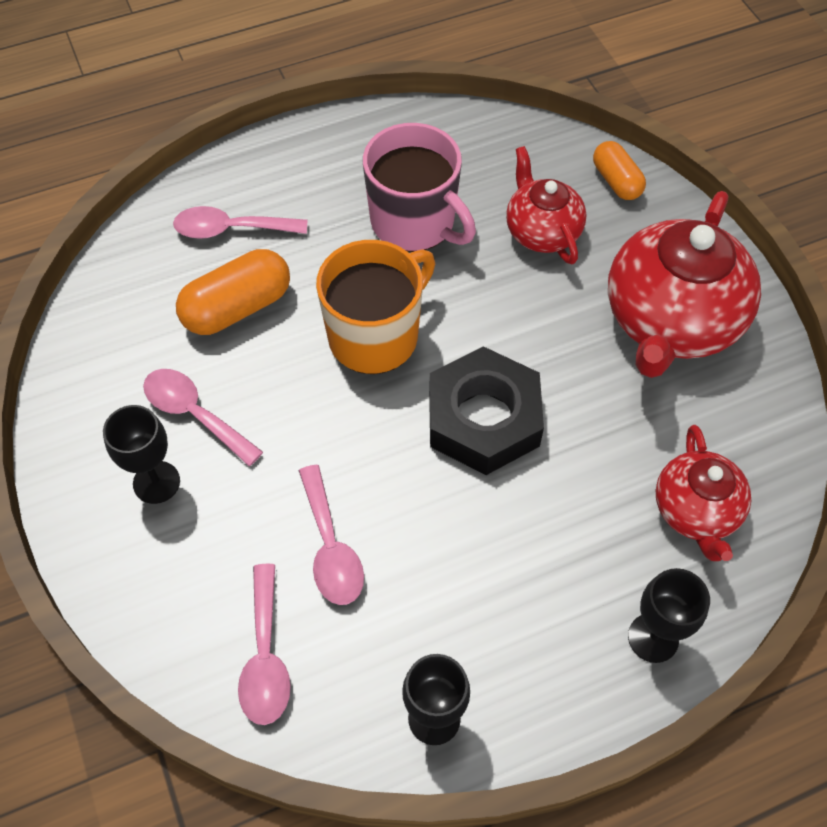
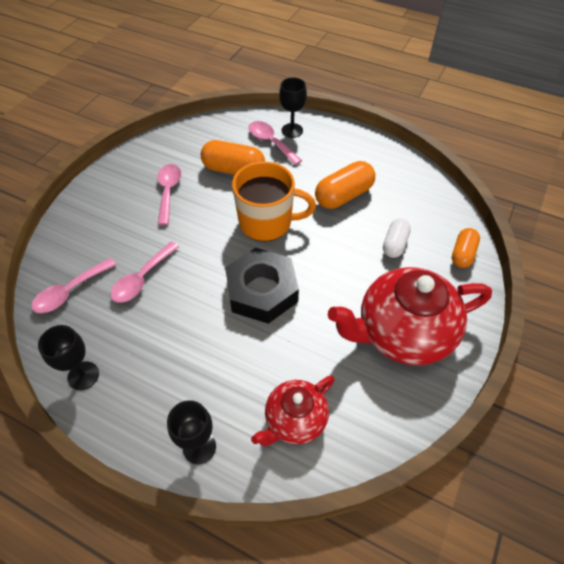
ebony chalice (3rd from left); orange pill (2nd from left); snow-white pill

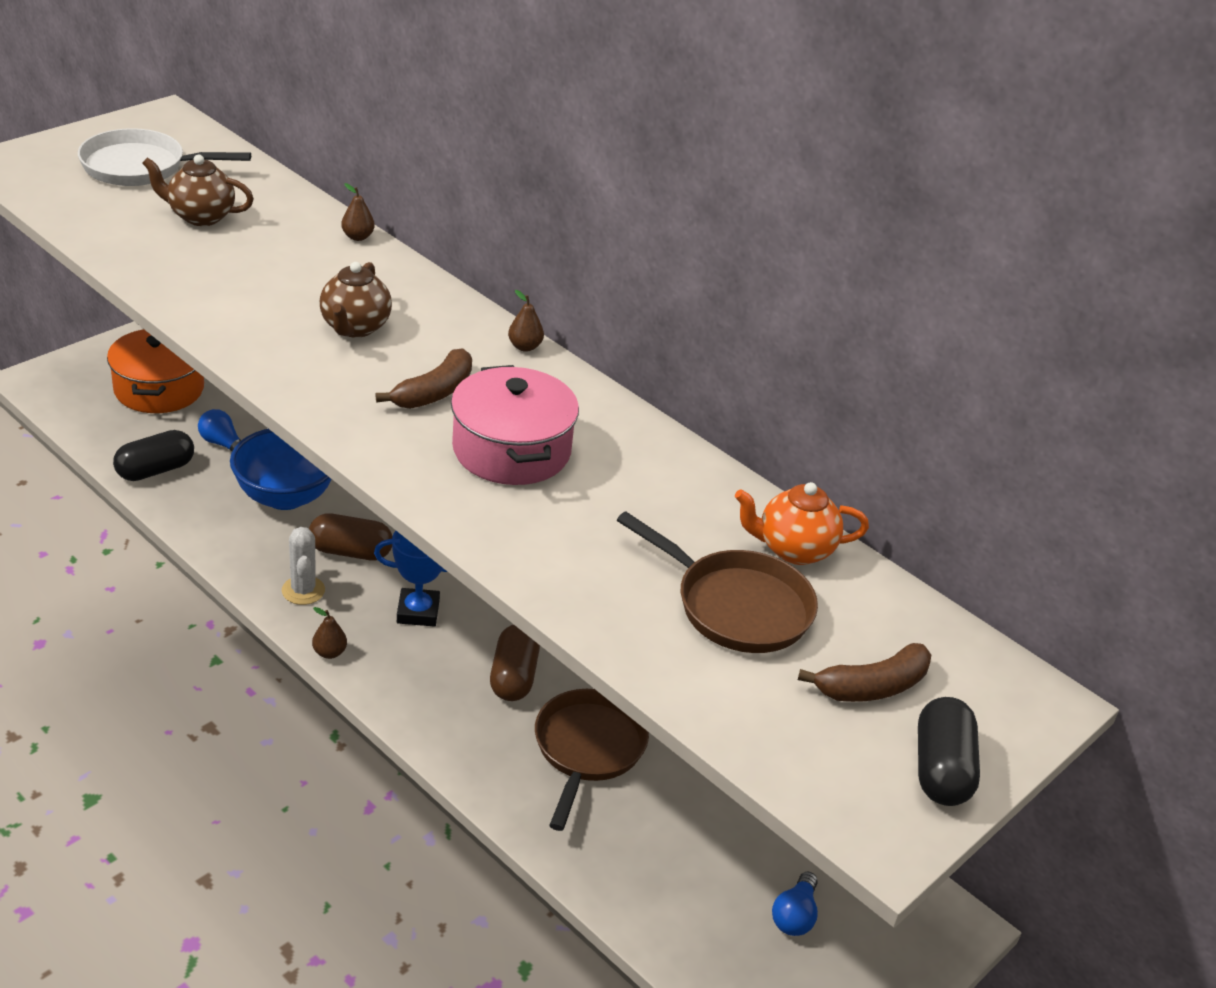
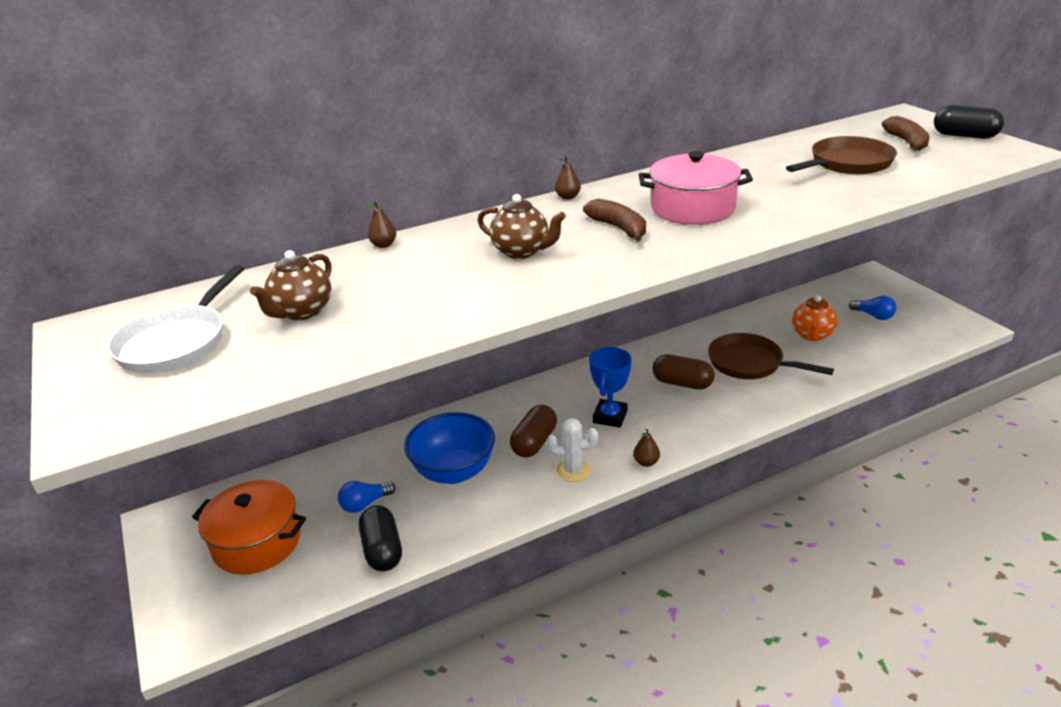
orange teapot

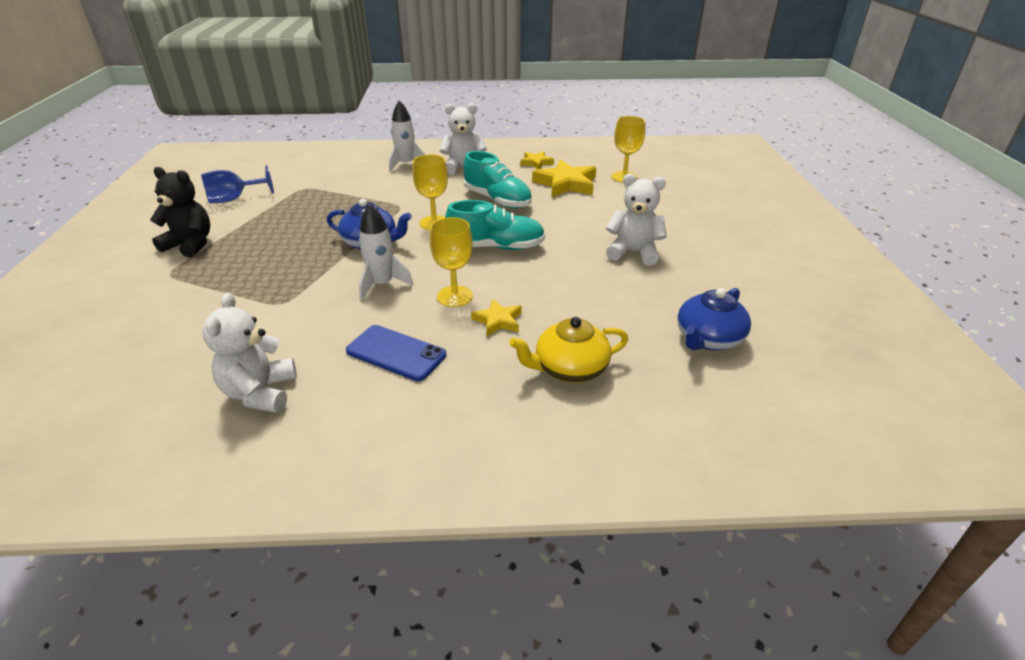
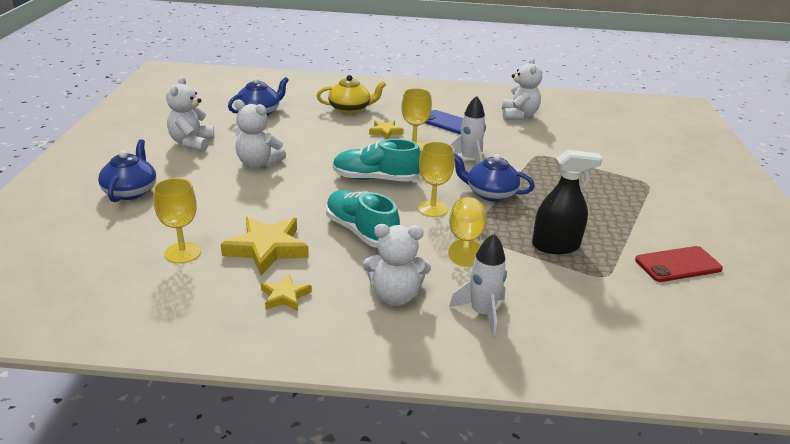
royal blue teapot (1st from left); snow-white stuffed bear (1st from left); golden chalice (4th from left); ebony spray cleaner; crimson smartphone; ebony stuffed bear

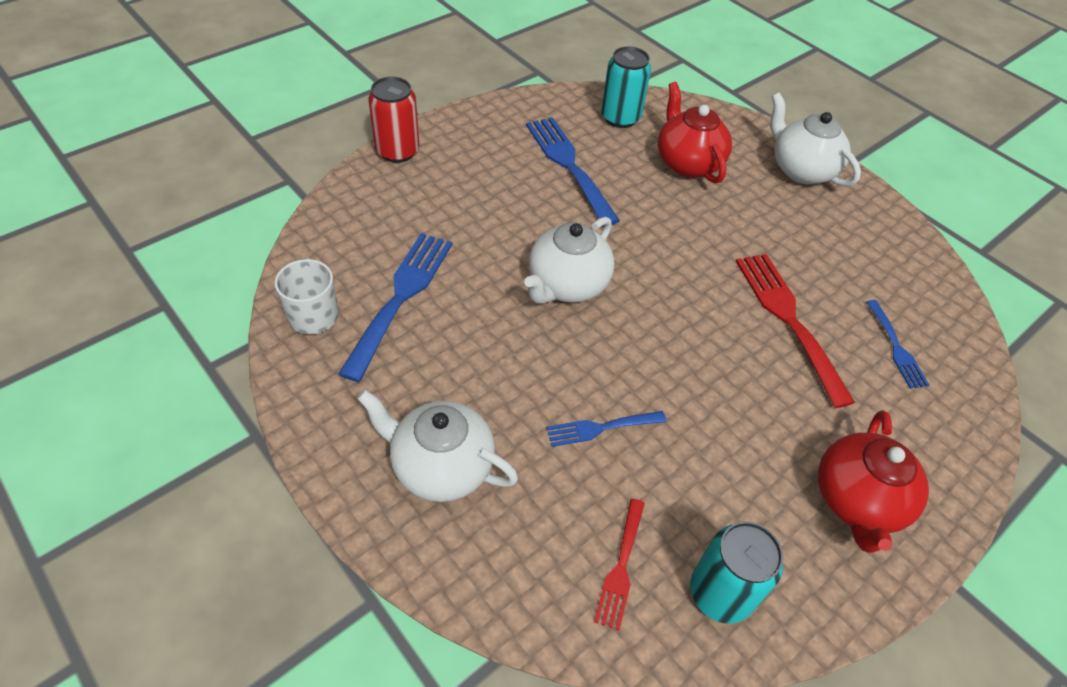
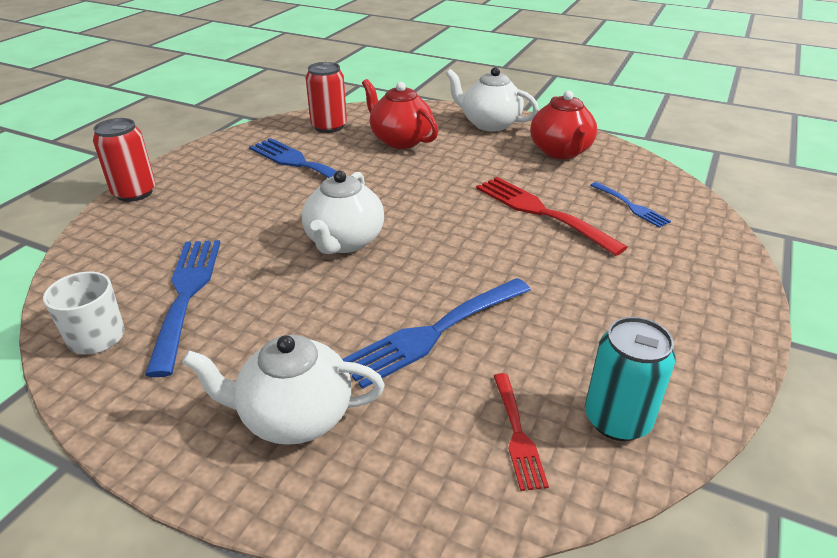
crimson soda can (2nd from left); royal blue fork (3rd from left); crimson teapot (2nd from left)

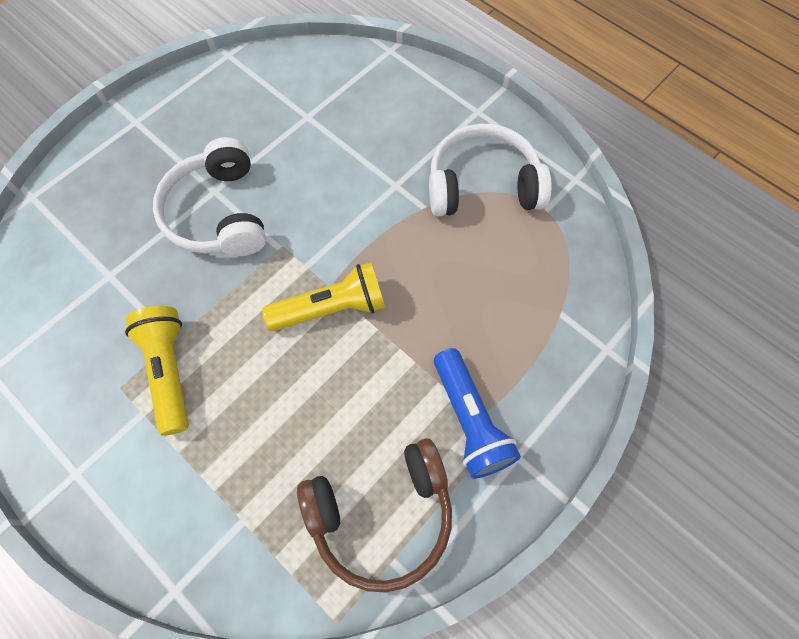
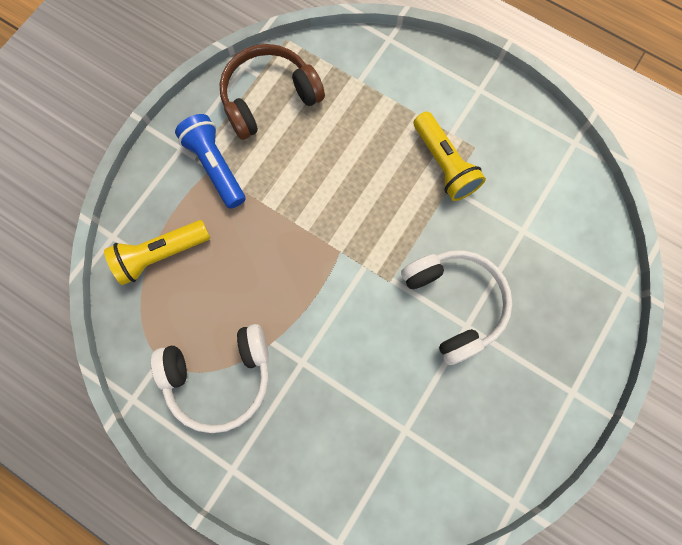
golden torch (1st from left)

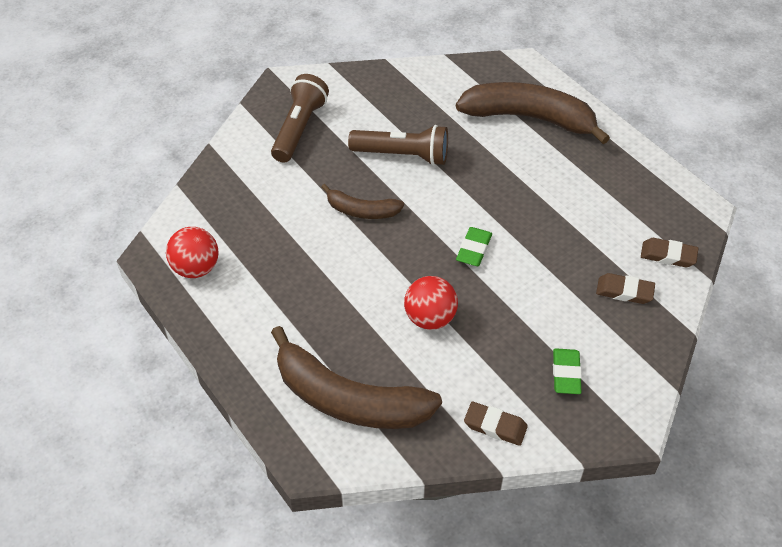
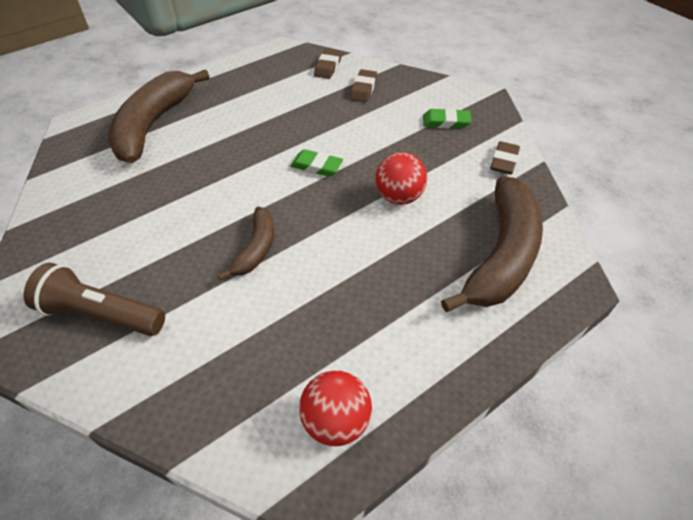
brown torch (2nd from left in the first image)

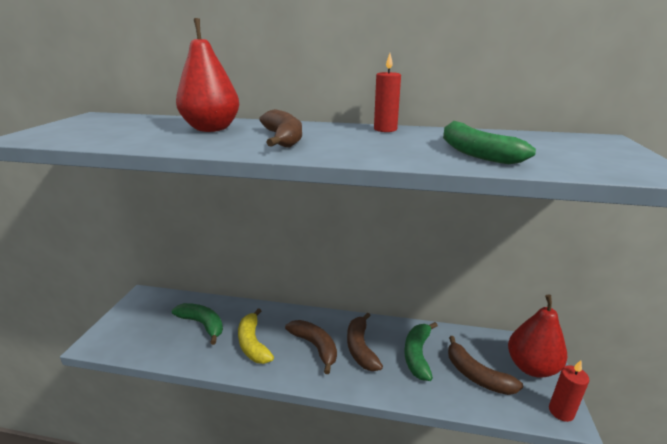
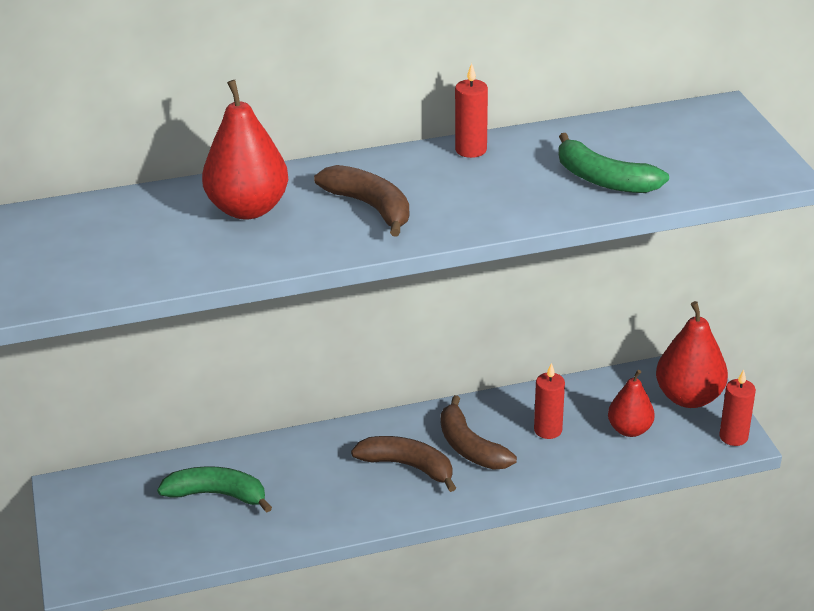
crimson candle (2nd from left); crimson pear fruit (2nd from left); golden banana fruit

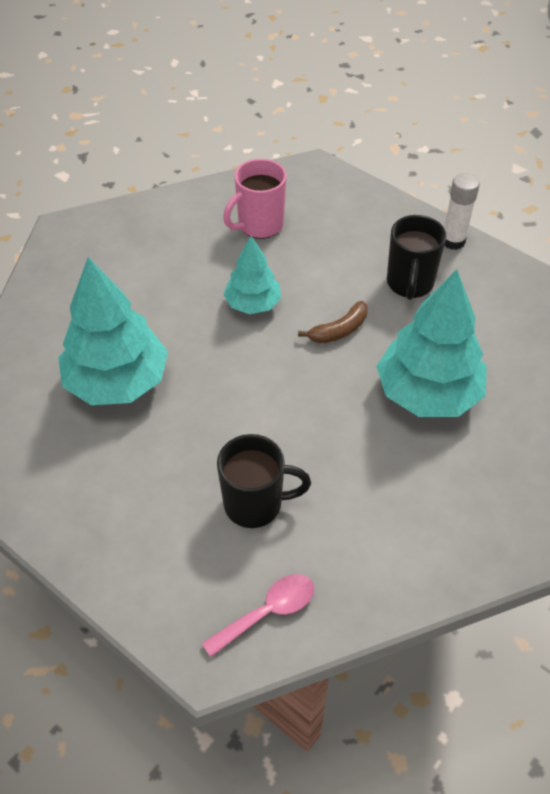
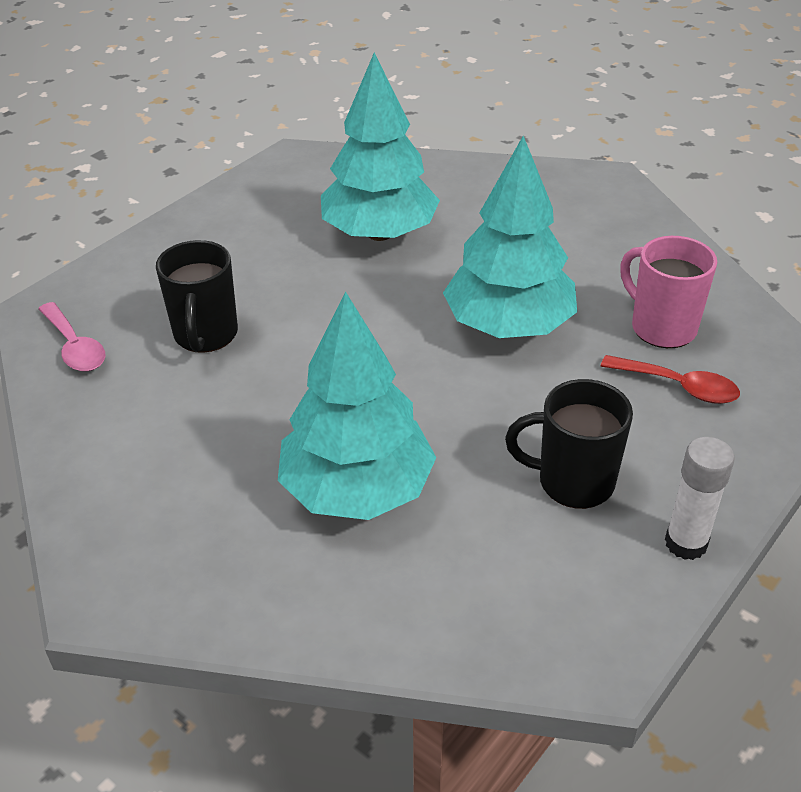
aqua tree (3rd from left); crimson spoon; brown banana fruit

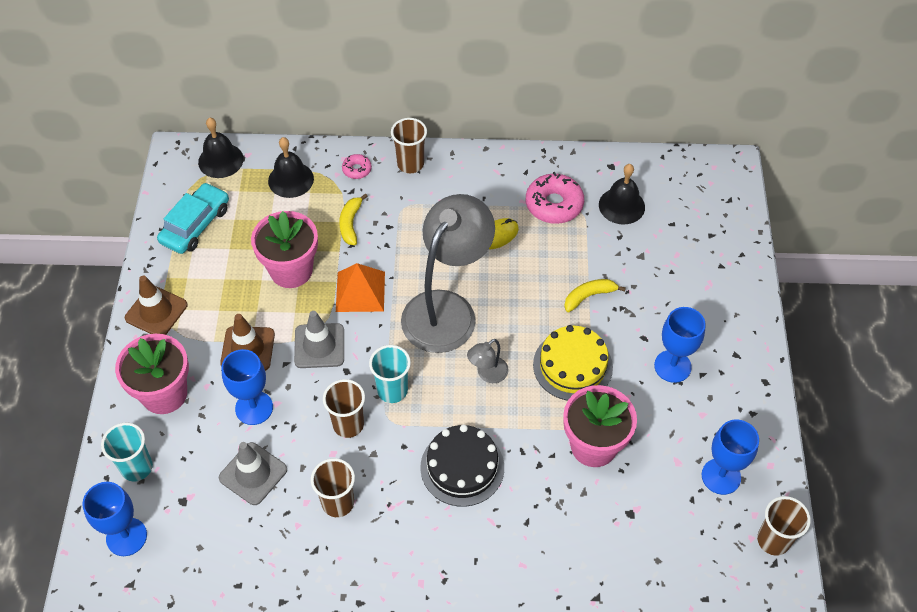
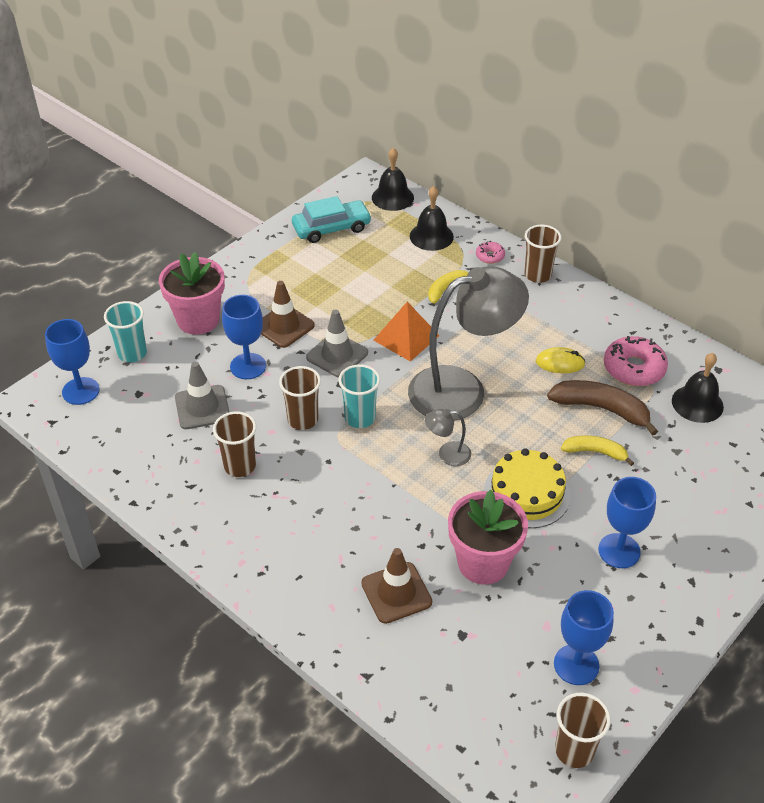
brown road cone (2nd from left); brown banana fruit; rosy flower pot (2nd from left in the first image); ebony cake

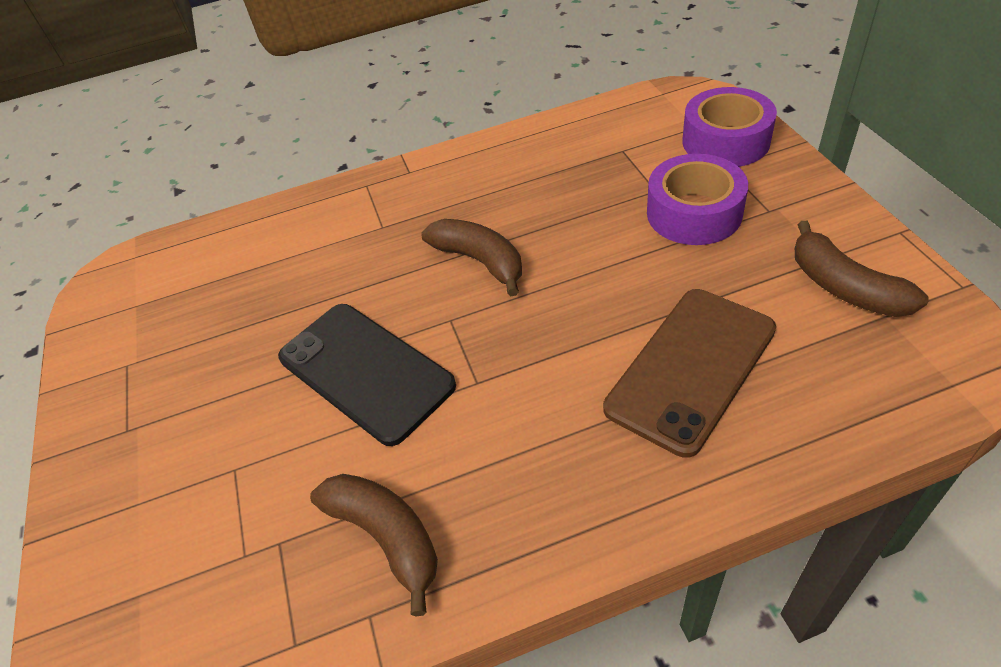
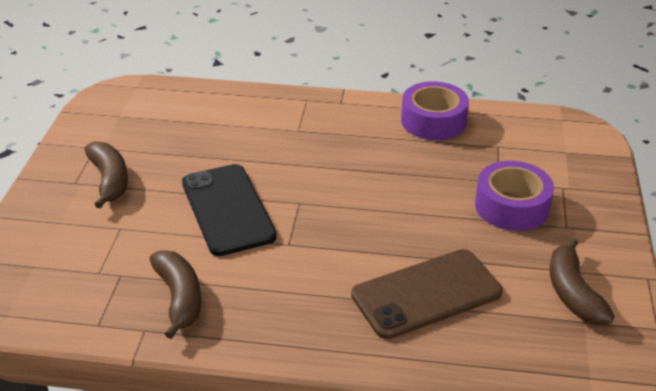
brown banana fruit (1st from left); royal purple sticky tape (1st from left)

